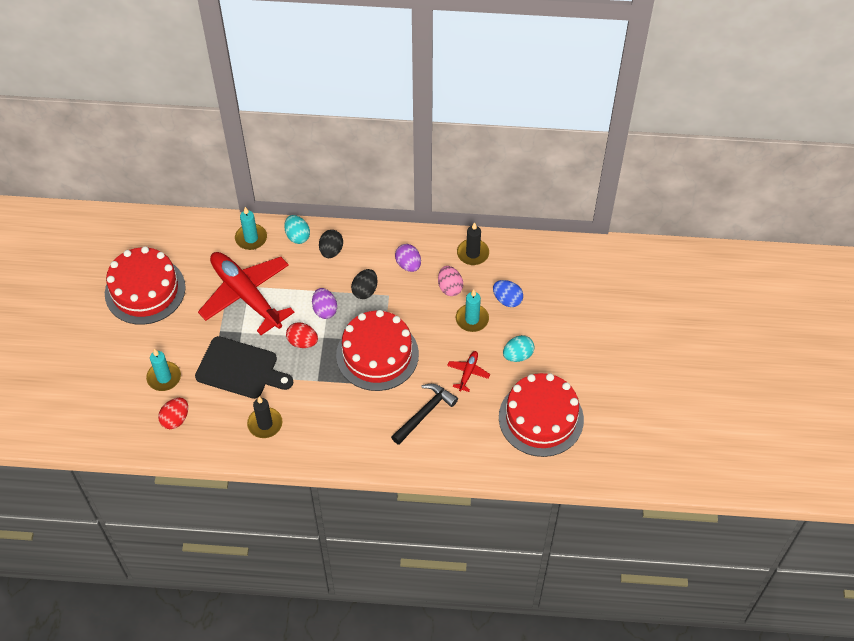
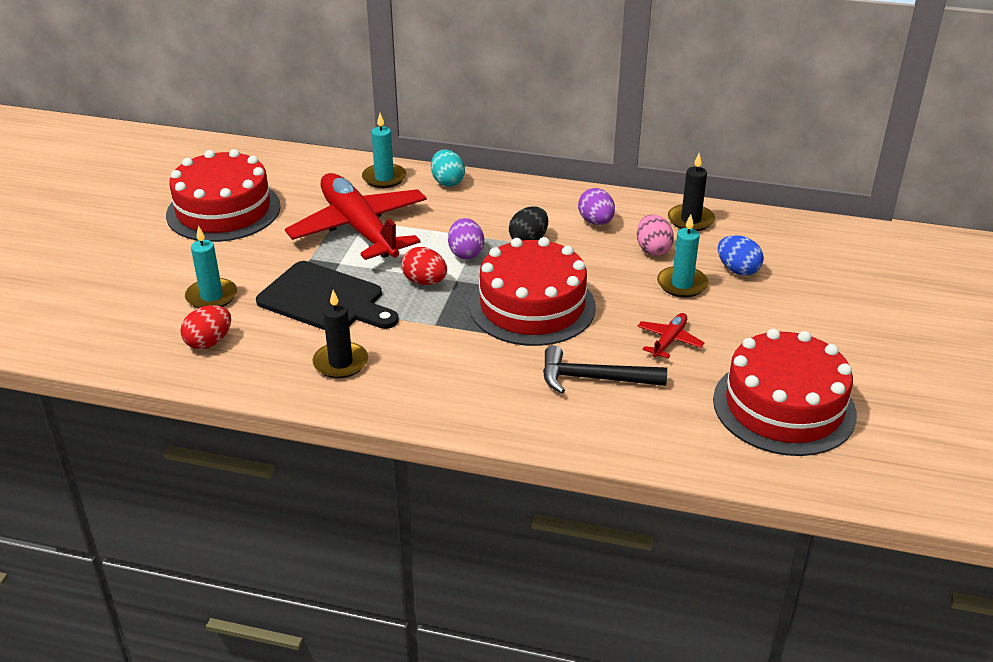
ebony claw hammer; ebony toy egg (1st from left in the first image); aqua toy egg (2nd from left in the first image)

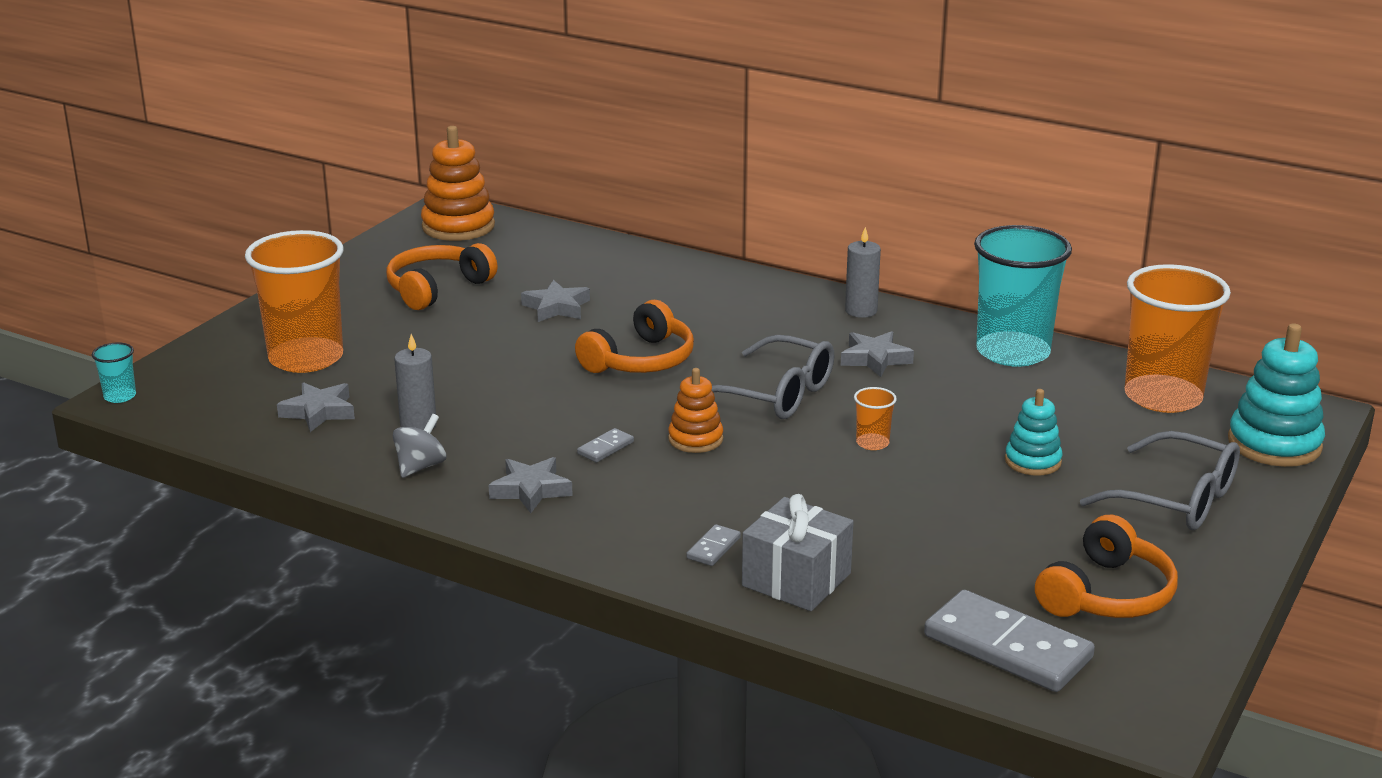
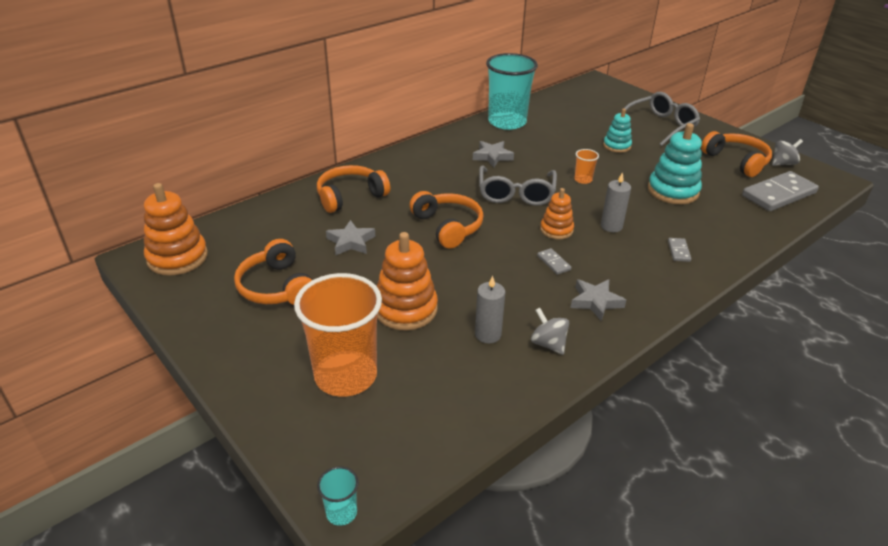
orange headphones (2nd from left); orange stacking toy (2nd from left); gray spectacles (1st from left); gray candle (2nd from left); aqua stacking toy (2nd from left); gray domino tile (2nd from left); gray whirligig (2nd from left); gray star shape (1st from left in the first image); gray gift; orange tumbler (3rd from left in the first image)

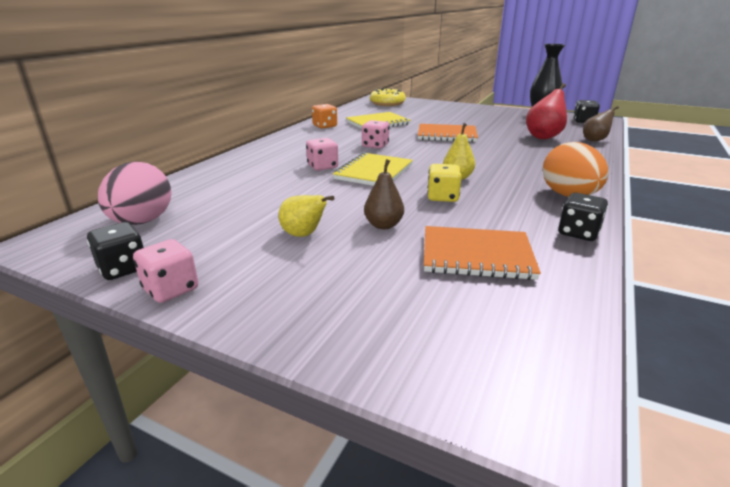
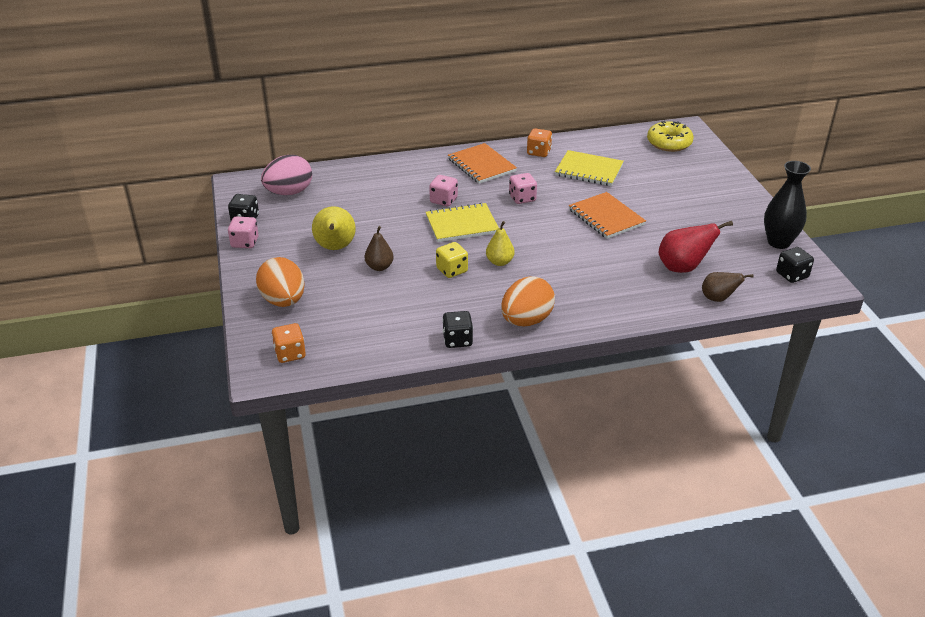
orange toy egg (1st from left); orange dice (1st from left); golden pear fruit (1st from left); orange notebook (1st from left)

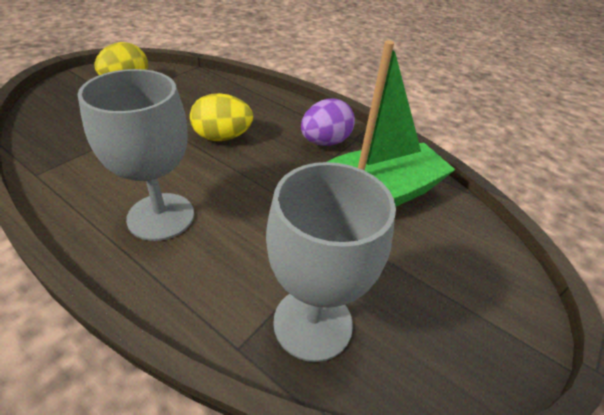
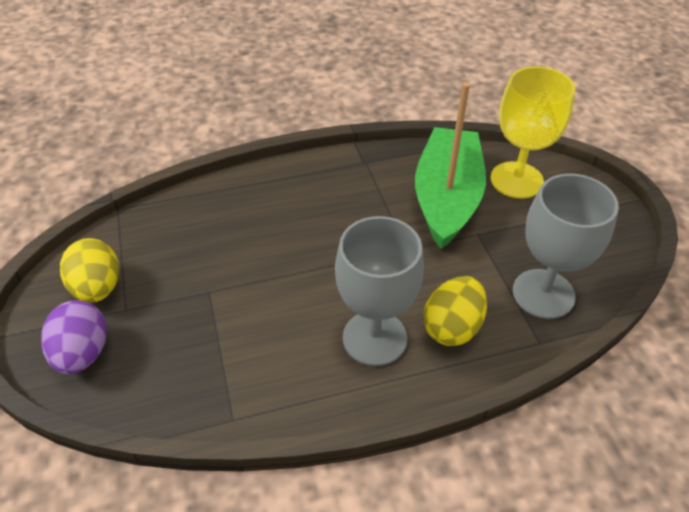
royal purple toy egg; golden toy egg (2nd from left); golden chalice

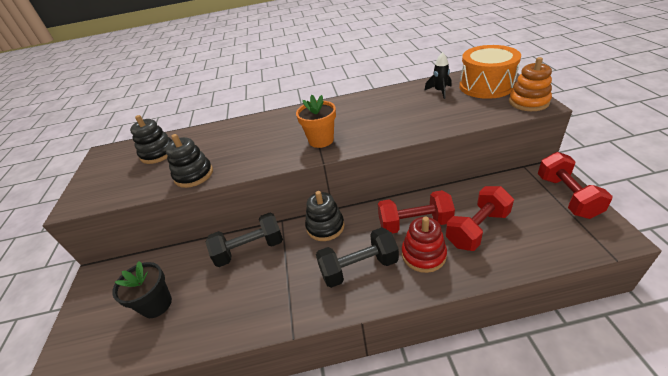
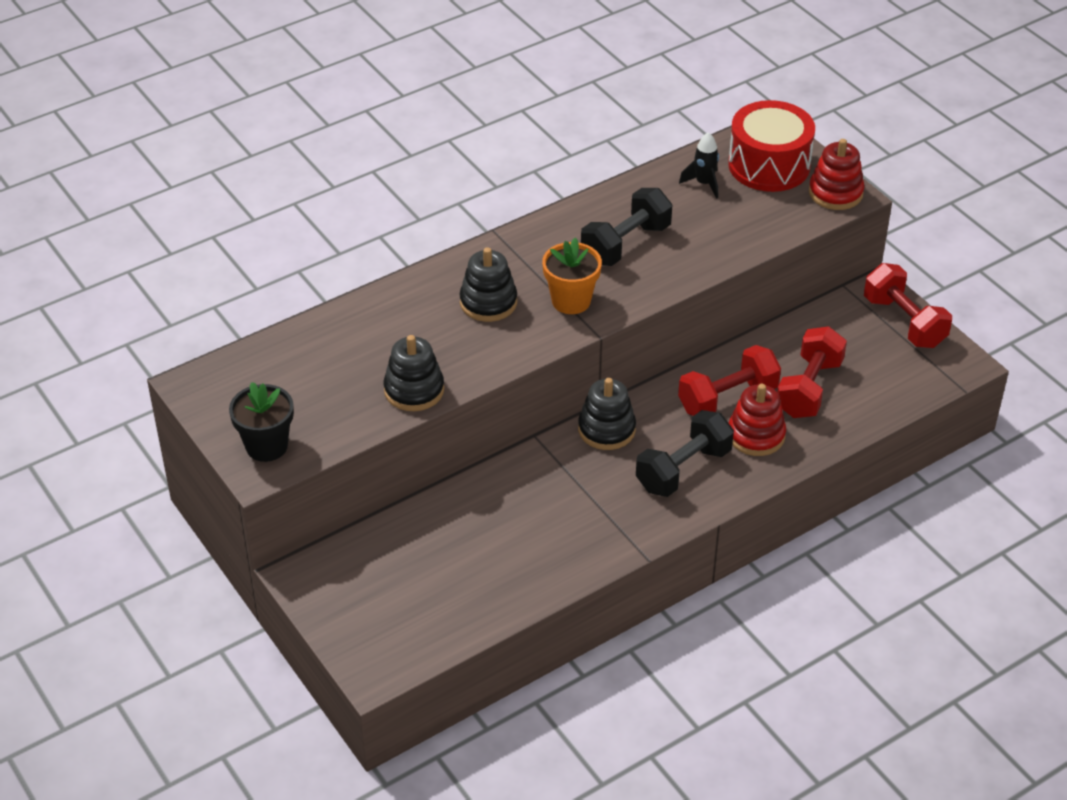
ebony flower pot; ebony stacking toy (2nd from left); ebony hand weight (1st from left); crimson snare drum; crimson stacking toy (2nd from left)

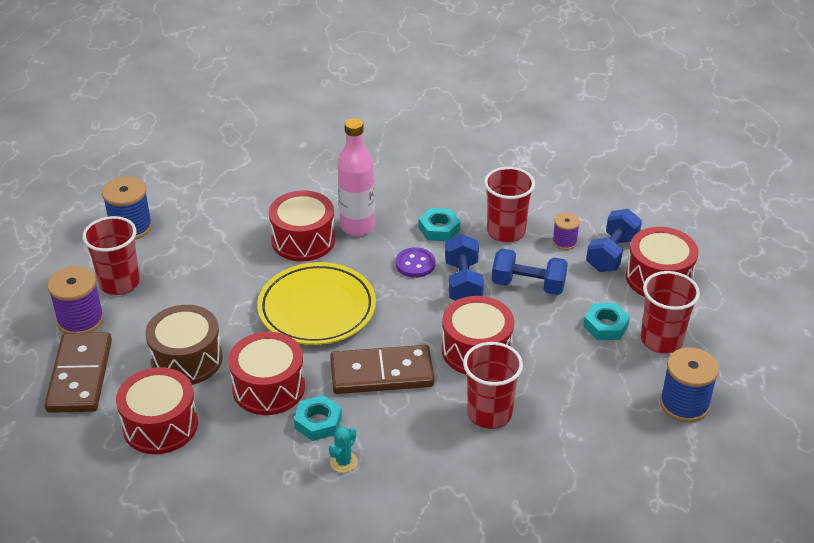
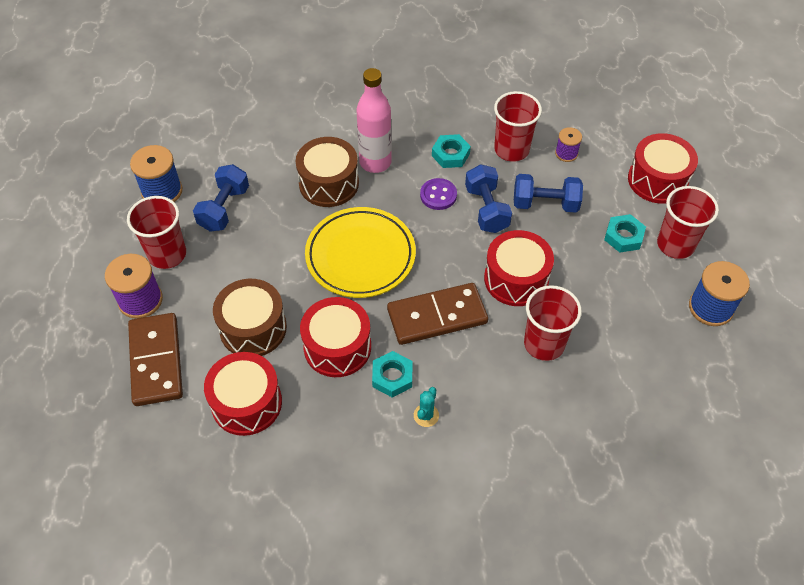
royal blue hand weight (1st from left); brown snare drum (2nd from left)

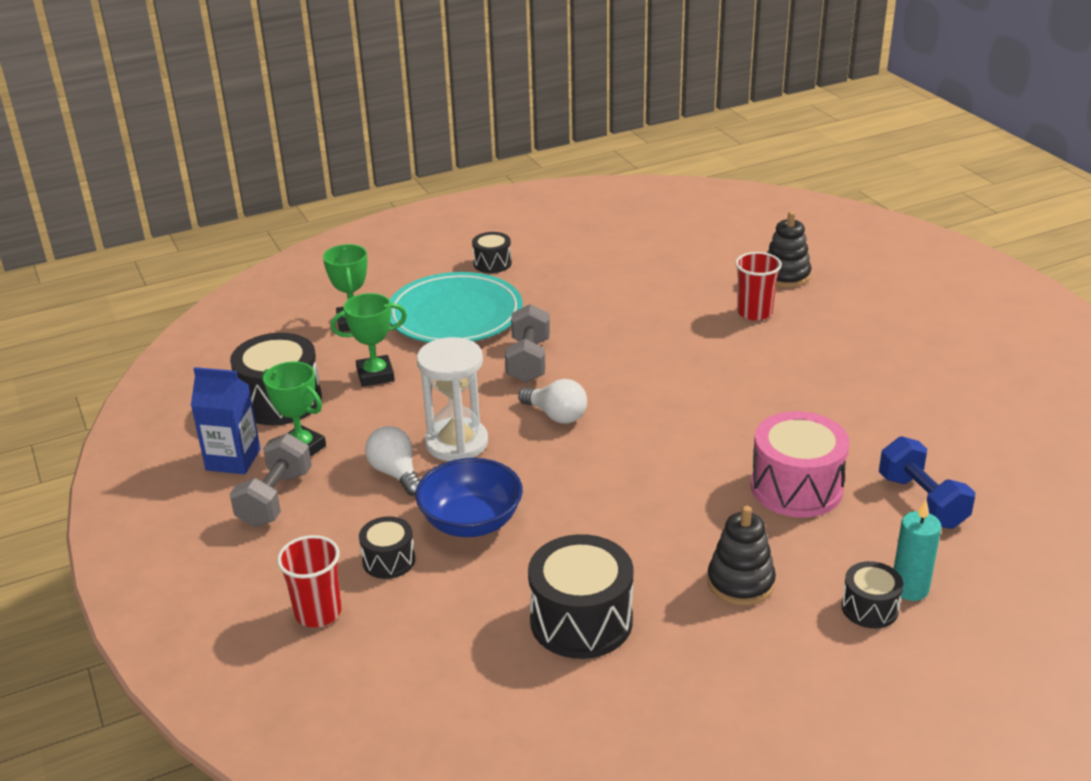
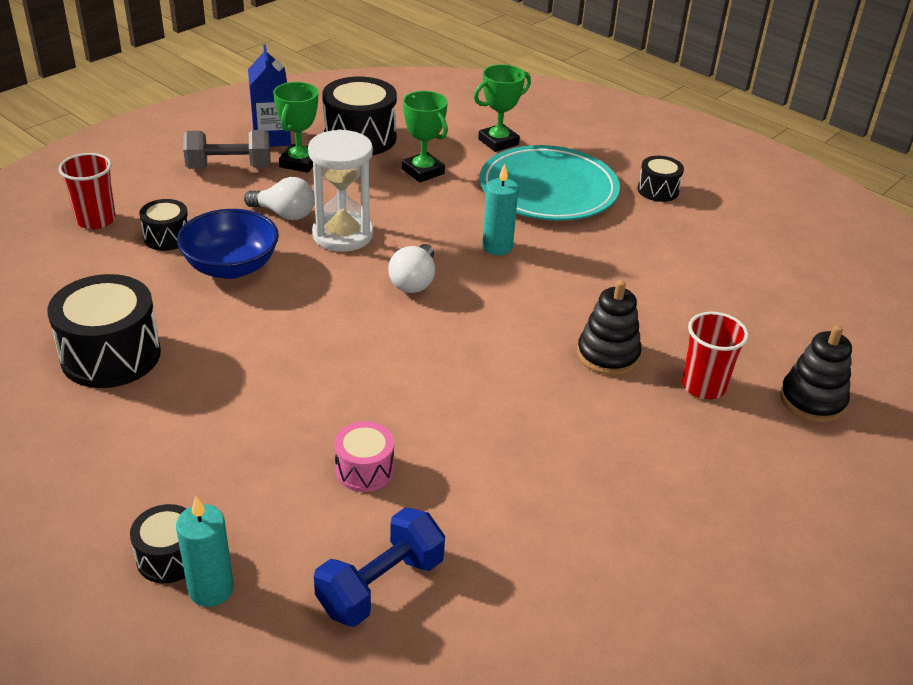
snow-white bulb (1st from left); rosy snare drum; aqua candle (2nd from left); ebony stacking toy (1st from left)

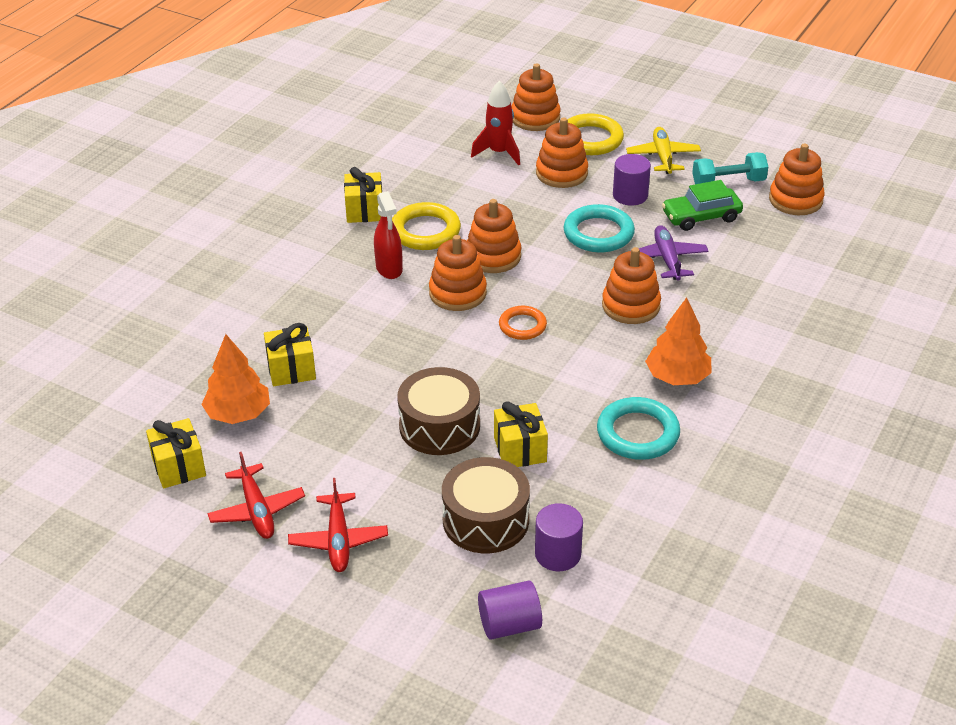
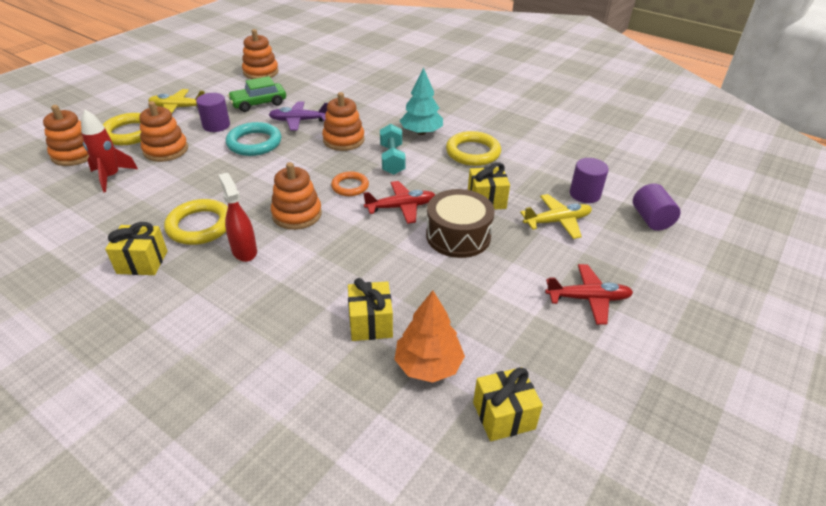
crimson spray cleaner; leaf-green car; crimson toy plane (1st from left); aqua hand weight; aqua tree; golden torus (3rd from left); golden toy plane (2nd from left); orange stacking toy (2nd from left in the first image)

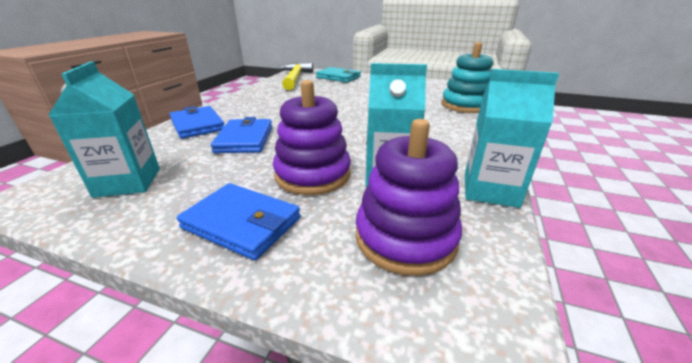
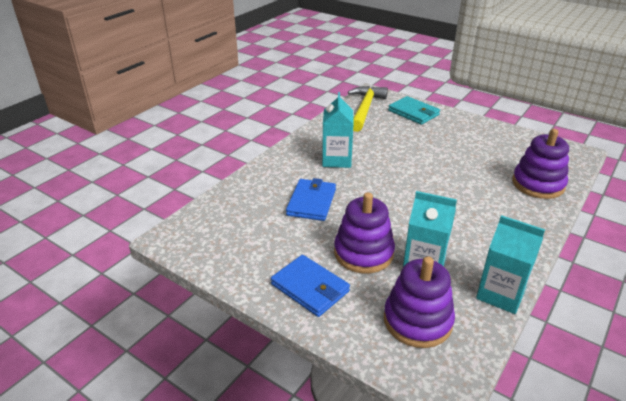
aqua milk carton (1st from left); royal purple stacking toy (3rd from left); royal blue card wallet (1st from left in the first image)

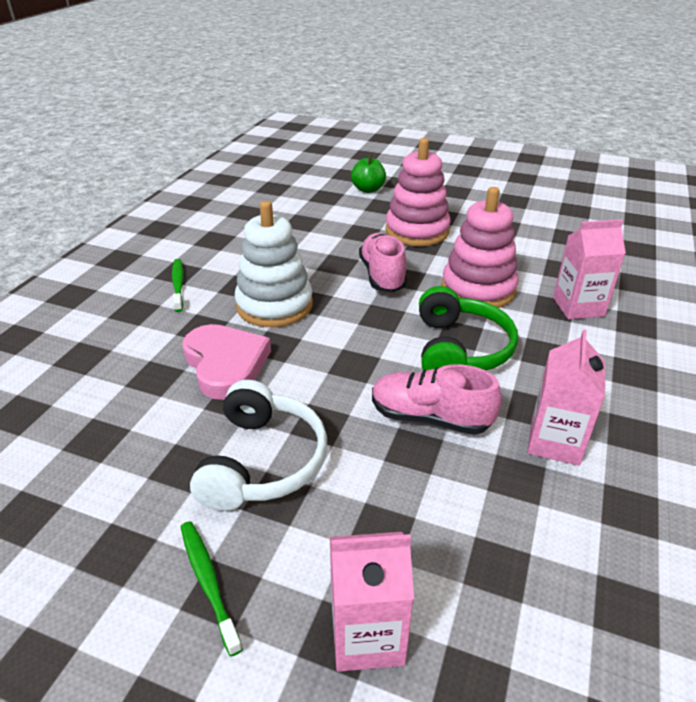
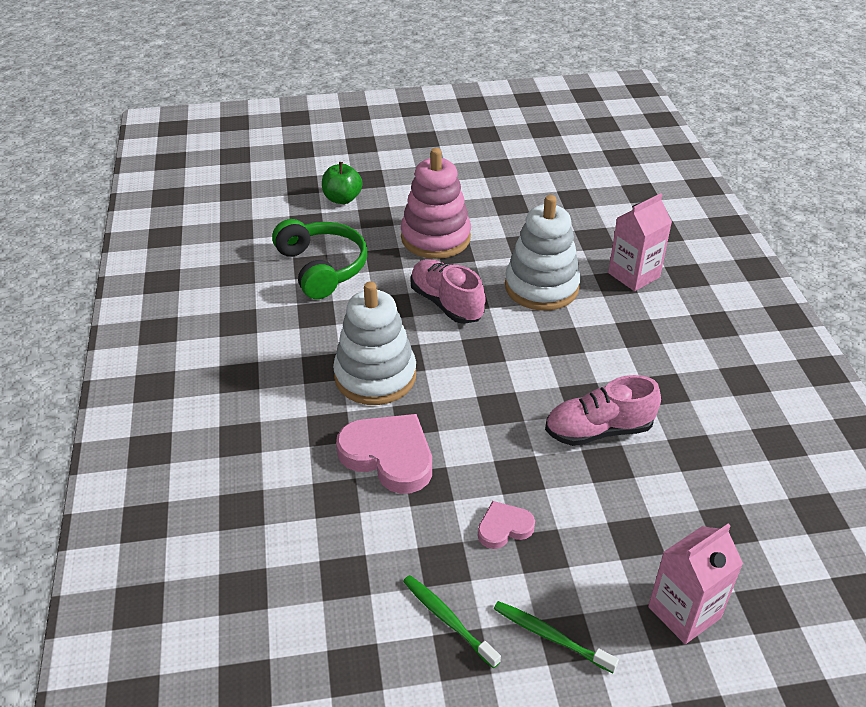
leaf-green headphones; leaf-green dental brush (1st from left); rosy heart shape (2nd from left); snow-white stacking toy (2nd from left); rosy milk carton (2nd from left in the first image)

